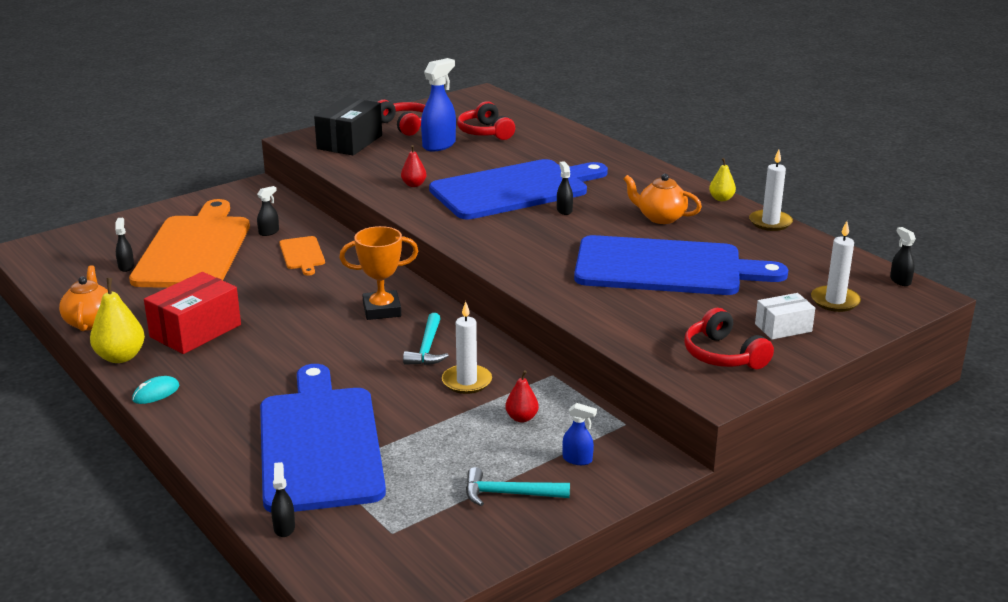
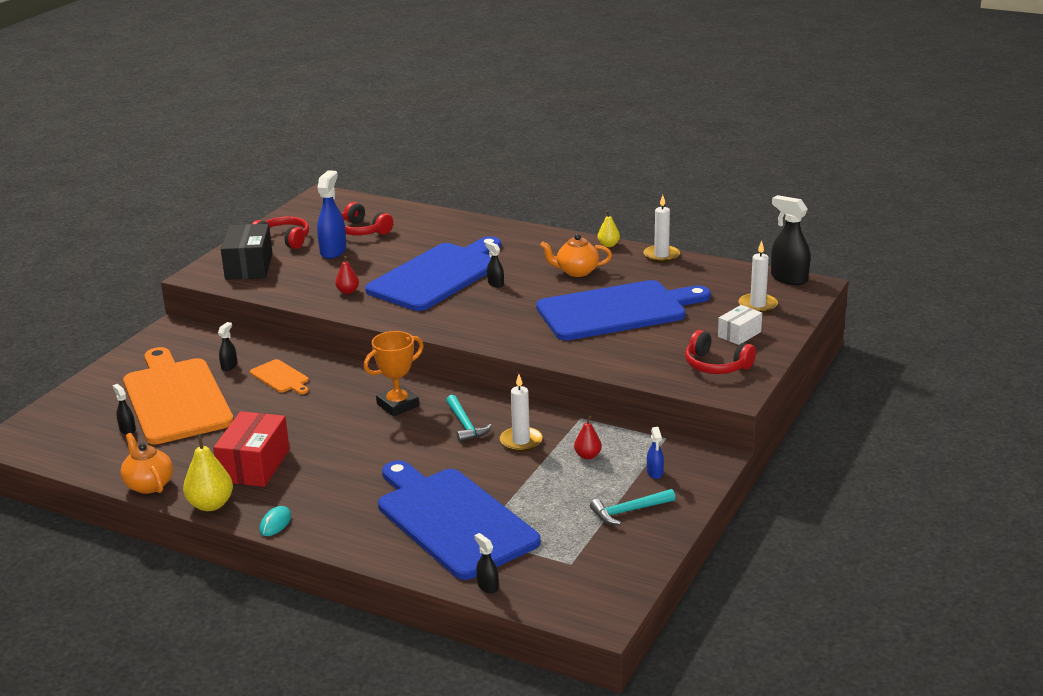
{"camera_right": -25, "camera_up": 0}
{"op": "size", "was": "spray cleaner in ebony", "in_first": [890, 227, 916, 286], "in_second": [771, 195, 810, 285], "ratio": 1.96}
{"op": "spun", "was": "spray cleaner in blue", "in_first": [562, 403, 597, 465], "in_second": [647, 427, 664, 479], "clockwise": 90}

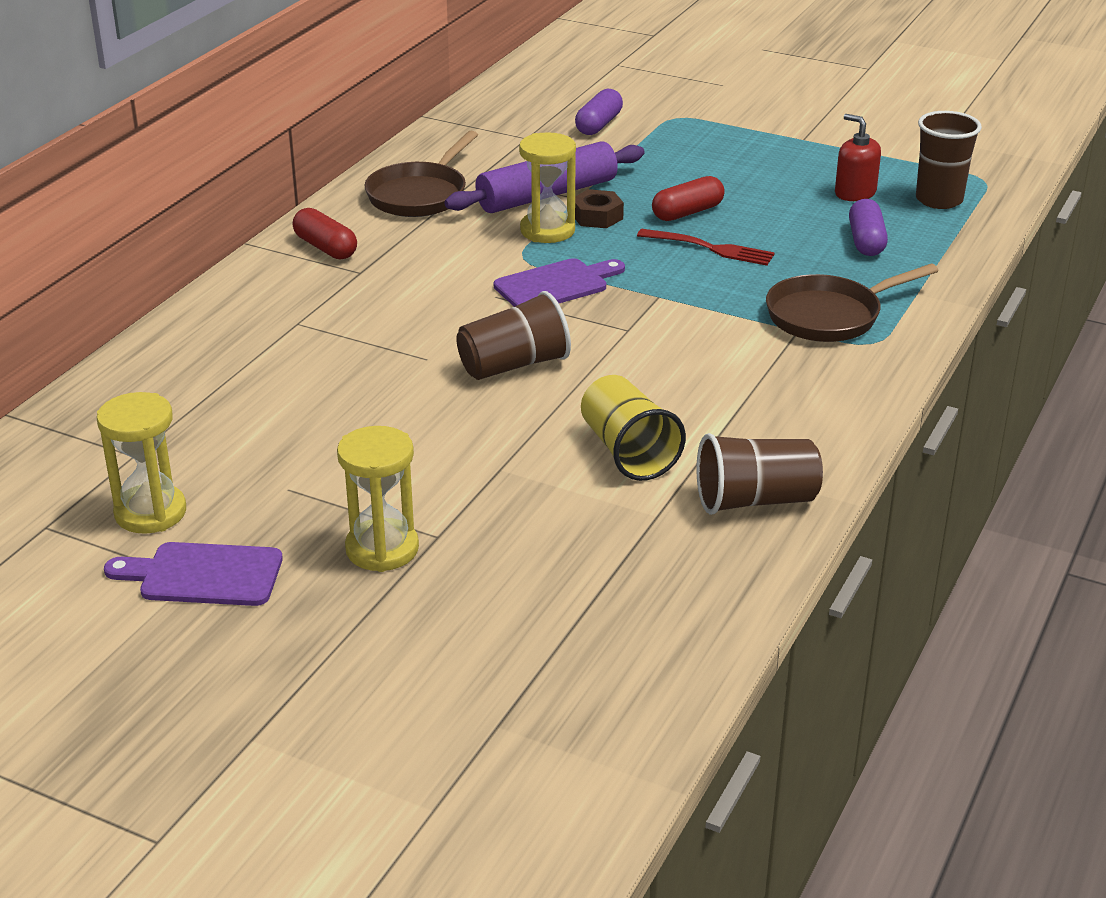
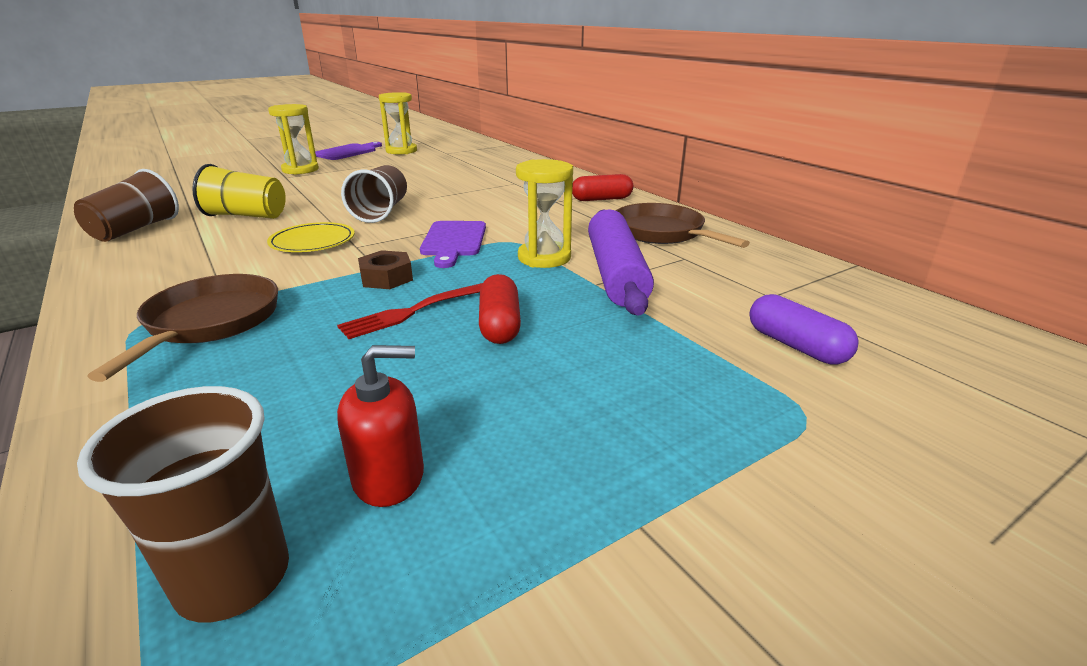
{"camera_right": 120, "camera_up": -5}
{"op": "relocated", "was": "hex nut in russet", "in_first": [575, 189, 624, 228], "in_second": [358, 250, 413, 289]}
{"op": "missing", "was": "pill in royal purple", "in_first": [849, 199, 888, 256]}
{"op": "appeared", "now": "dinner plate in bright yellow", "in_second": [267, 222, 355, 252]}

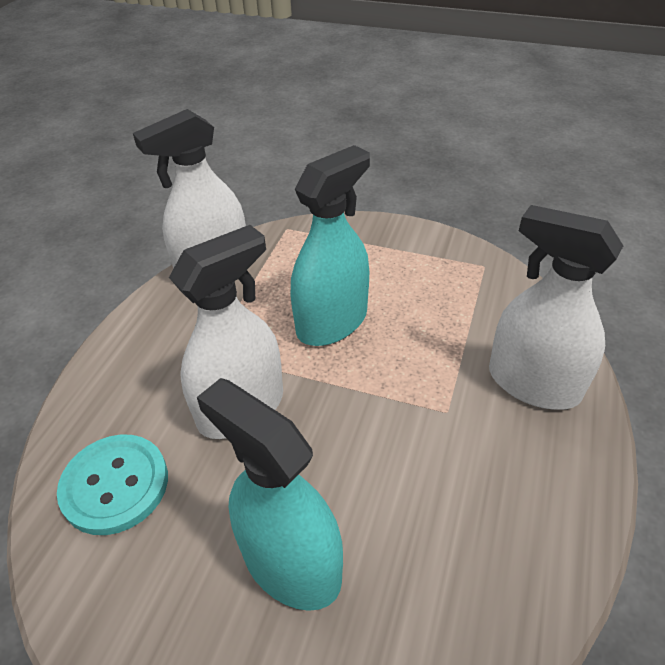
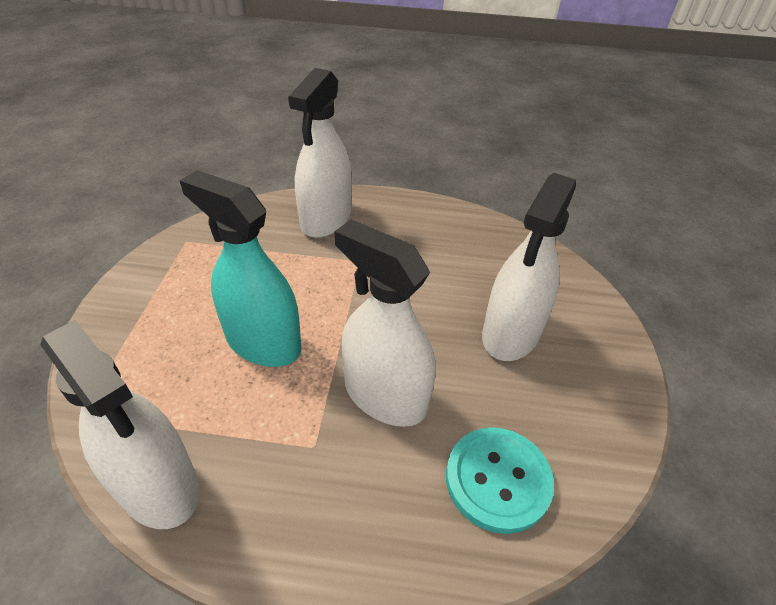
{"camera_right": -105, "camera_up": 0}
{"op": "colour", "was": "spray cleaner in turquoise", "now": "spray cleaner in white", "in_first": [197, 378, 343, 611], "in_second": [482, 173, 576, 361]}

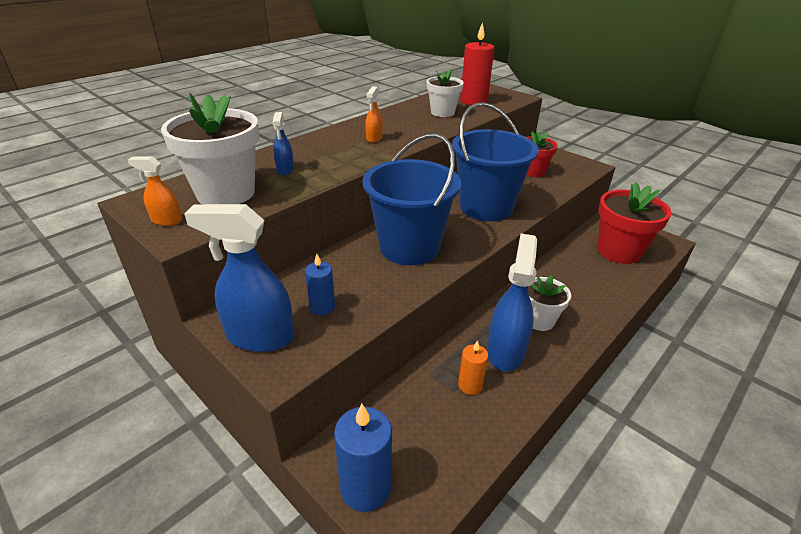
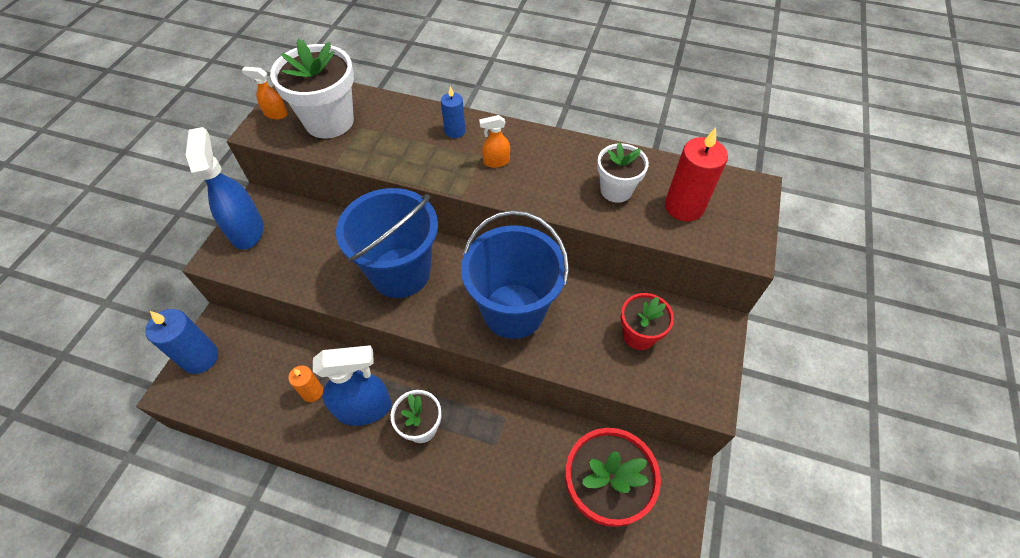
{"camera_right": 65, "camera_up": 20}
{"op": "missing", "was": "spray cleaner in blue", "in_first": [273, 112, 294, 175]}
{"op": "spun", "was": "spray cleaner in bright orange", "in_first": [128, 156, 182, 226], "in_second": [242, 67, 287, 120], "clockwise": -60}
{"op": "relocated", "was": "candle in blue", "in_first": [305, 254, 335, 316], "in_second": [441, 86, 465, 138]}

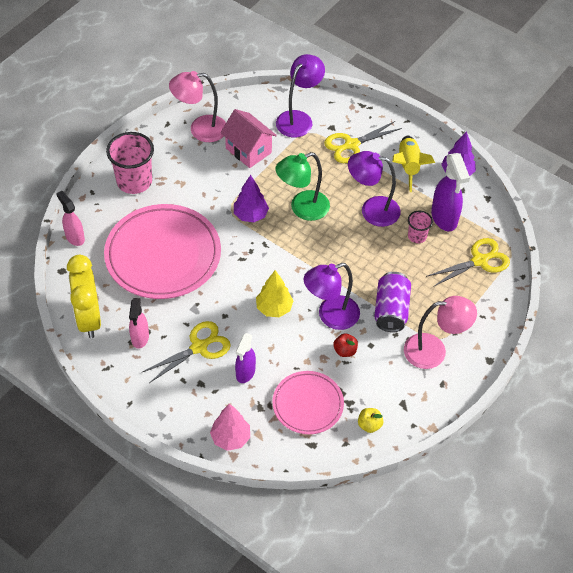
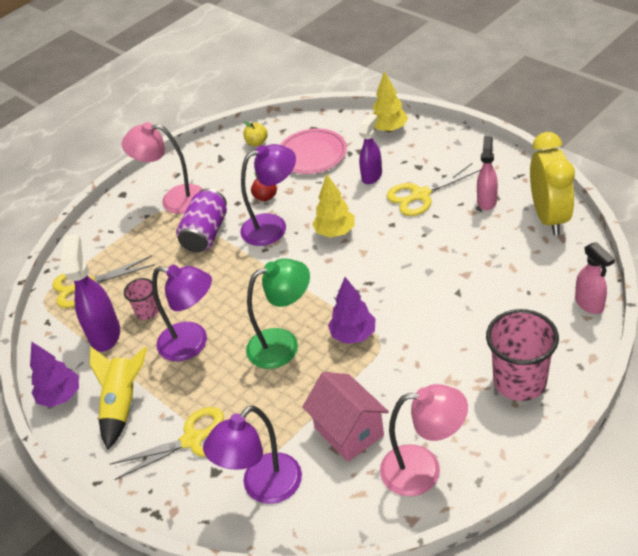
{"camera_right": -165, "camera_up": -10}
{"op": "missing", "was": "dinner plate in pink", "in_first": [104, 204, 221, 299]}
{"op": "colour", "was": "tree in pink", "now": "tree in bright yellow", "in_first": [210, 403, 250, 451], "in_second": [372, 71, 408, 132]}

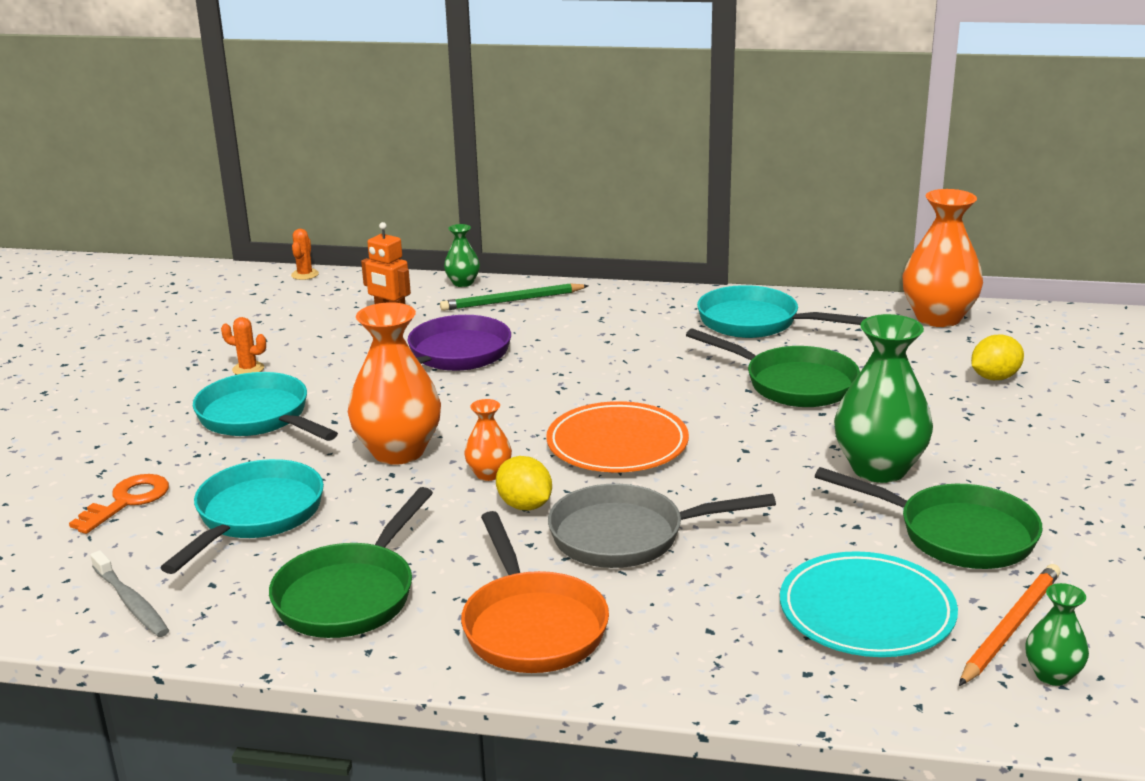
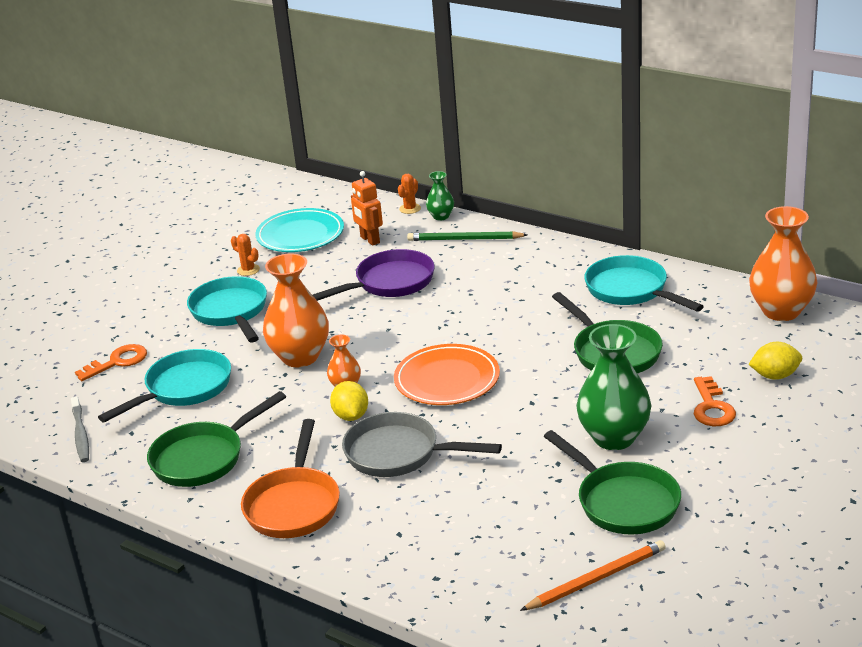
{"camera_right": 25, "camera_up": 5}
{"op": "relocated", "was": "cactus in bright orange", "in_first": [291, 229, 319, 280], "in_second": [398, 174, 421, 214]}
{"op": "relocated", "was": "dinner plate in turquoise", "in_first": [780, 551, 958, 657], "in_second": [255, 208, 344, 252]}
{"op": "missing", "was": "vase in emerald", "in_first": [1025, 583, 1089, 686]}
{"op": "appeared", "now": "door key in bright orange", "in_second": [694, 376, 736, 426]}

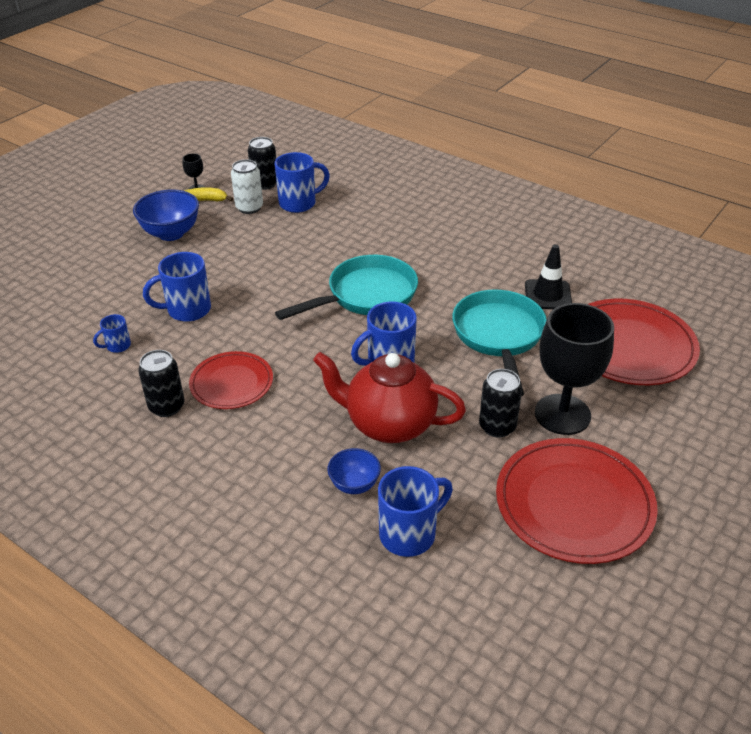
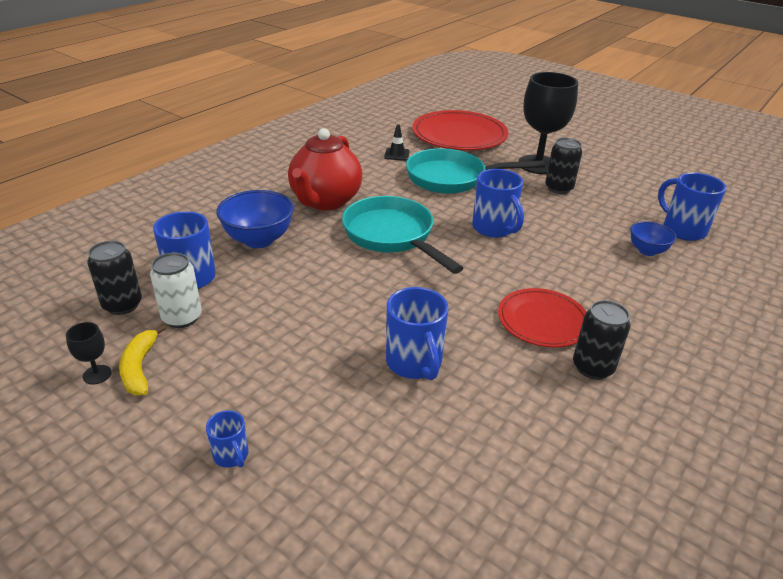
{"camera_right": -90, "camera_up": -5}
{"op": "relocated", "was": "bowl in blue", "in_first": [133, 189, 199, 241], "in_second": [216, 190, 294, 248]}
{"op": "size", "was": "road cone in ebony", "in_first": [525, 244, 572, 309], "in_second": [384, 125, 410, 161], "ratio": 0.63}
{"op": "relocated", "was": "tea mug in blue", "in_first": [93, 314, 131, 353], "in_second": [206, 410, 249, 468]}
{"op": "relocated", "was": "tea pot in crimson", "in_first": [313, 352, 466, 443], "in_second": [288, 128, 362, 210]}
{"op": "missing", "was": "dinner plate in crimson", "in_first": [496, 438, 658, 564]}

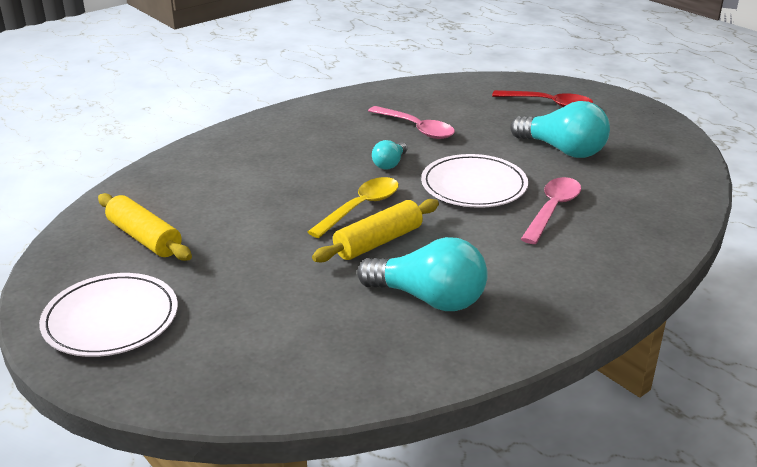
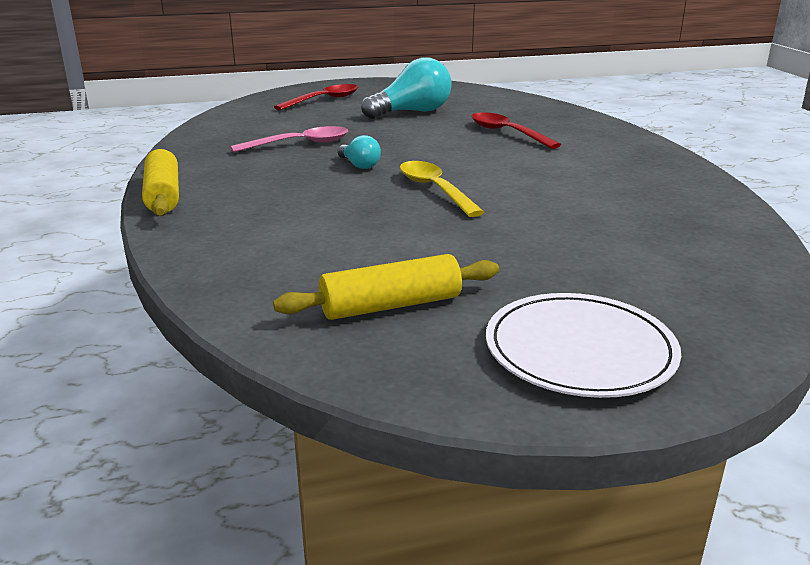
{"camera_right": -65, "camera_up": -5}
{"op": "missing", "was": "dinner plate in white", "in_first": [421, 154, 528, 208]}
{"op": "colour", "was": "spoon in pink", "now": "spoon in crimson", "in_first": [521, 177, 581, 244], "in_second": [471, 112, 561, 149]}
{"op": "relocated", "was": "rolling pin in bright yellow", "in_first": [312, 199, 439, 263], "in_second": [142, 149, 179, 216]}
{"op": "missing", "was": "lightbulb in turquoise", "in_first": [357, 237, 488, 311]}

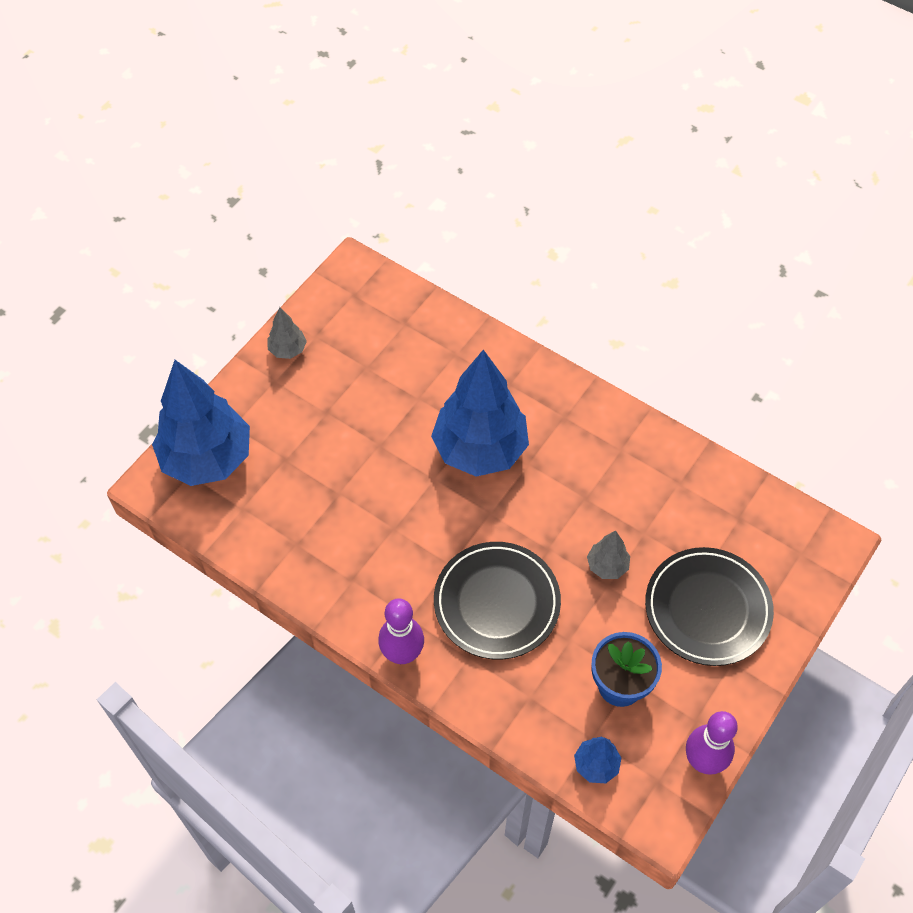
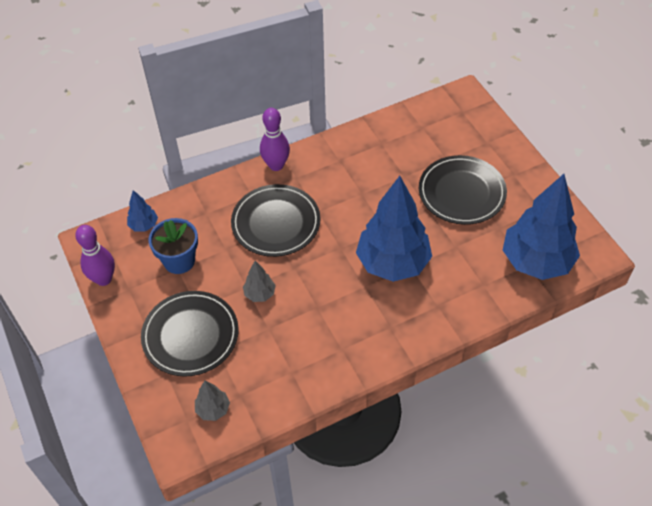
{"camera_right": 120, "camera_up": -5}
{"op": "relocated", "was": "tree in grey", "in_first": [267, 307, 307, 359], "in_second": [195, 380, 230, 421]}
{"op": "relocated", "was": "tree in blue", "in_first": [152, 360, 250, 486], "in_second": [503, 174, 580, 280]}
{"op": "appeared", "now": "dinner plate in ebony", "in_second": [419, 155, 507, 225]}

